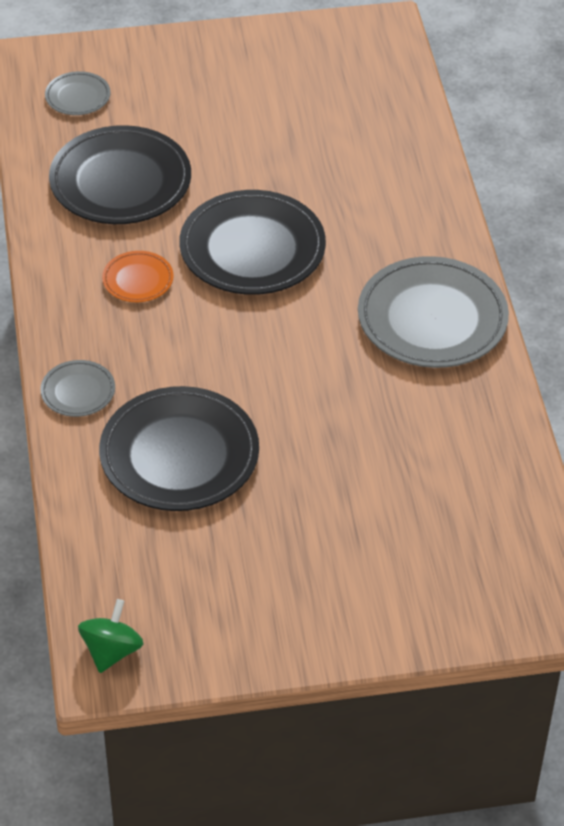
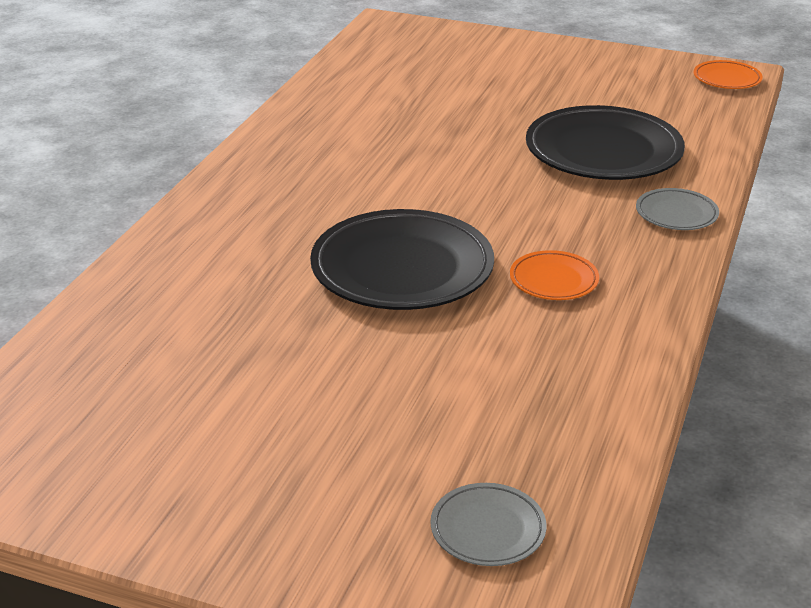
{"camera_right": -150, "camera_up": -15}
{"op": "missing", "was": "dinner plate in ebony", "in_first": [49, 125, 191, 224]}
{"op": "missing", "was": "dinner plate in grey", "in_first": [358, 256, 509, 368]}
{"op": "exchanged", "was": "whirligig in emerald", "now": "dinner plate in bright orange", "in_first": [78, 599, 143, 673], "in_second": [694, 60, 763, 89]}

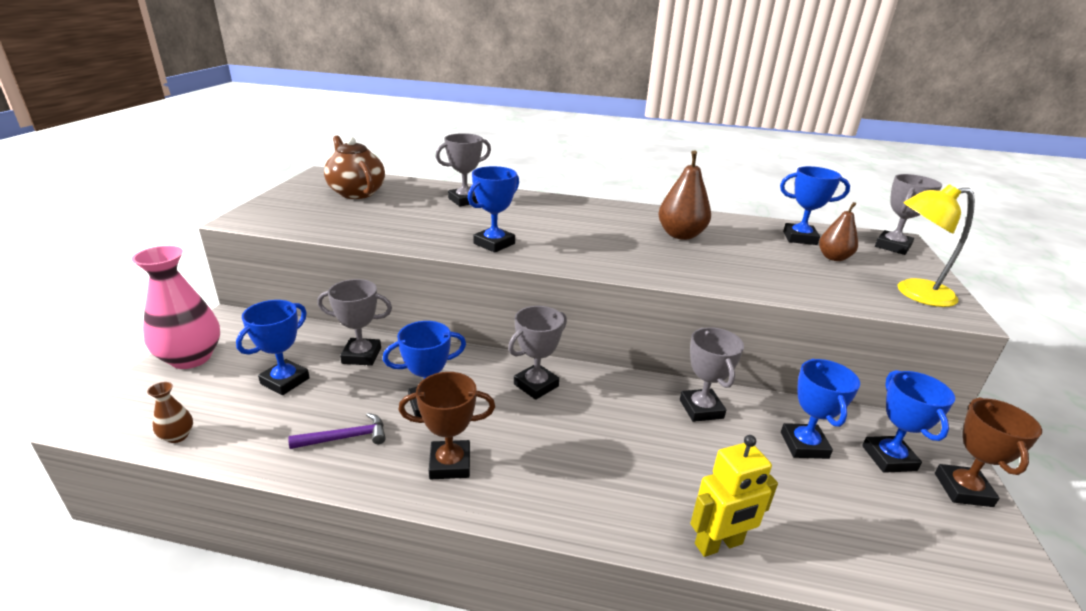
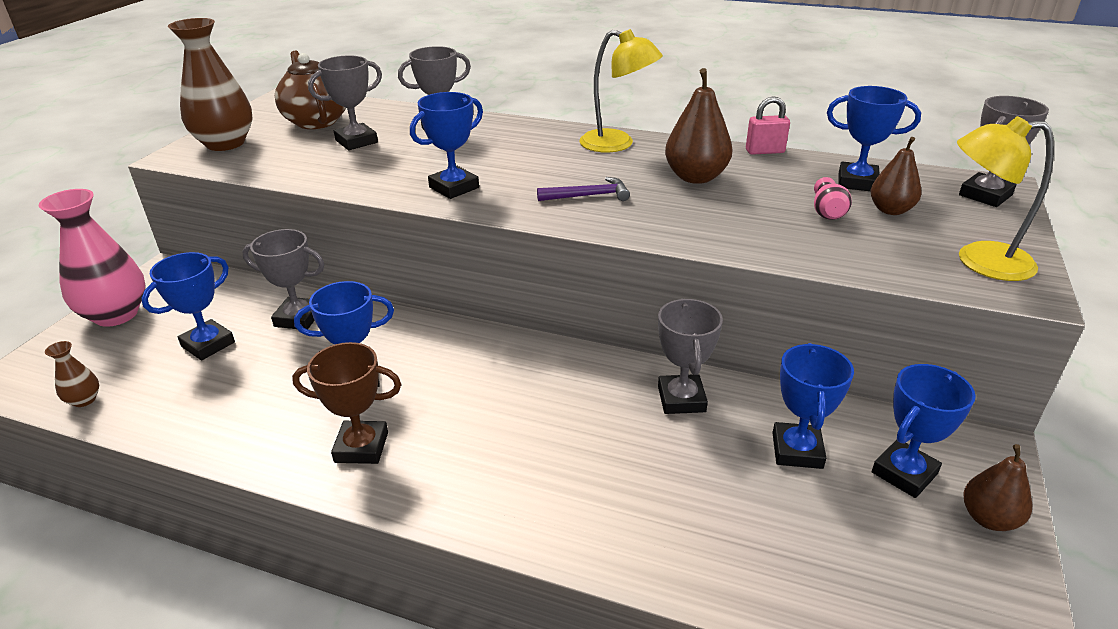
{"camera_right": 10, "camera_up": 5}
{"op": "relocated", "was": "trophy in grey", "in_first": [508, 306, 567, 400], "in_second": [308, 55, 382, 150]}
{"op": "spun", "was": "trophy in blue", "in_first": [862, 370, 955, 473], "in_second": [872, 364, 976, 498], "clockwise": 45}
{"op": "exchanged", "was": "trophy in russet", "now": "toy pear in russet", "in_first": [935, 397, 1042, 507], "in_second": [963, 444, 1032, 531]}
{"op": "relocated", "was": "carpenter's hammer in royal purple", "in_first": [288, 413, 386, 449], "in_second": [537, 177, 630, 201]}
{"op": "missing", "was": "robot figure in bright yellow", "in_first": [690, 435, 778, 557]}
{"op": "appeared", "now": "vase in russet", "in_second": [168, 18, 253, 151]}
{"op": "appeared", "now": "reading lamp in bright yellow", "in_second": [579, 29, 663, 152]}
{"op": "appeared", "now": "small lock in pink", "in_second": [746, 96, 790, 155]}
{"op": "appeared", "now": "vase in pink", "in_second": [814, 177, 852, 220]}

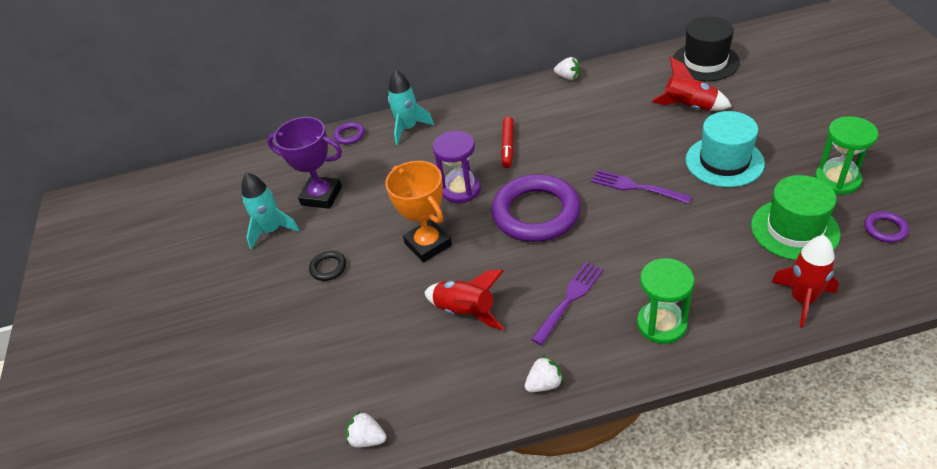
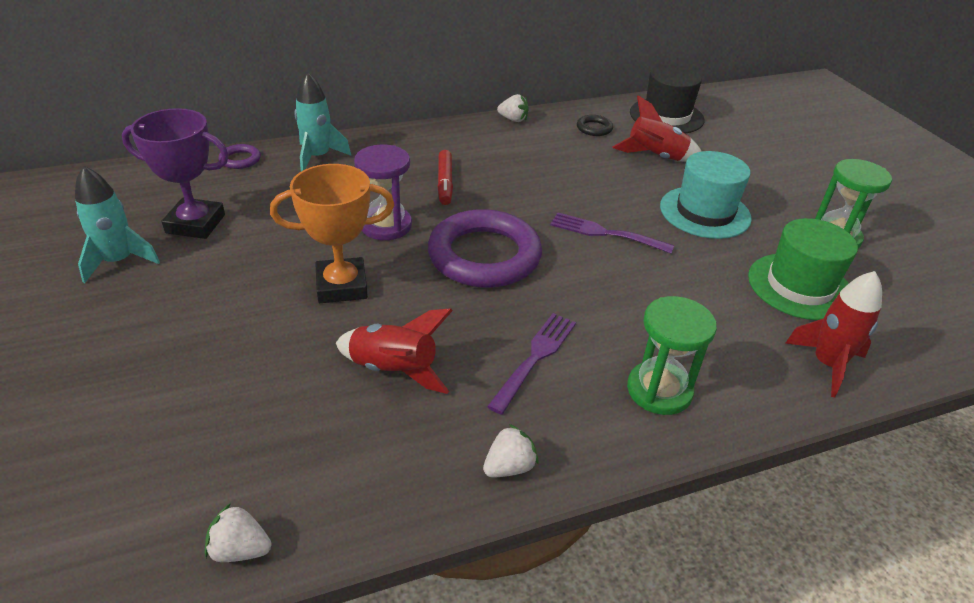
{"camera_right": -15, "camera_up": -5}
{"op": "spun", "was": "trophy in bright orange", "in_first": [385, 161, 452, 263], "in_second": [270, 164, 394, 303], "clockwise": -60}
{"op": "missing", "was": "torus in royal purple", "in_first": [864, 211, 909, 243]}
{"op": "relocated", "was": "torus in ebony", "in_first": [309, 251, 346, 281], "in_second": [577, 115, 613, 136]}

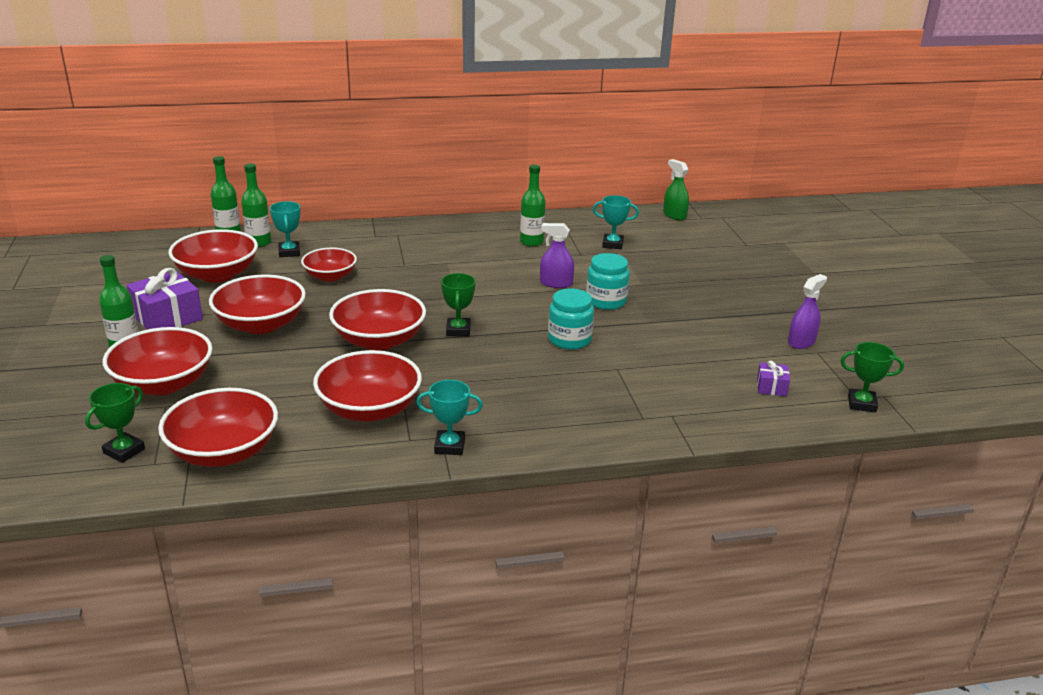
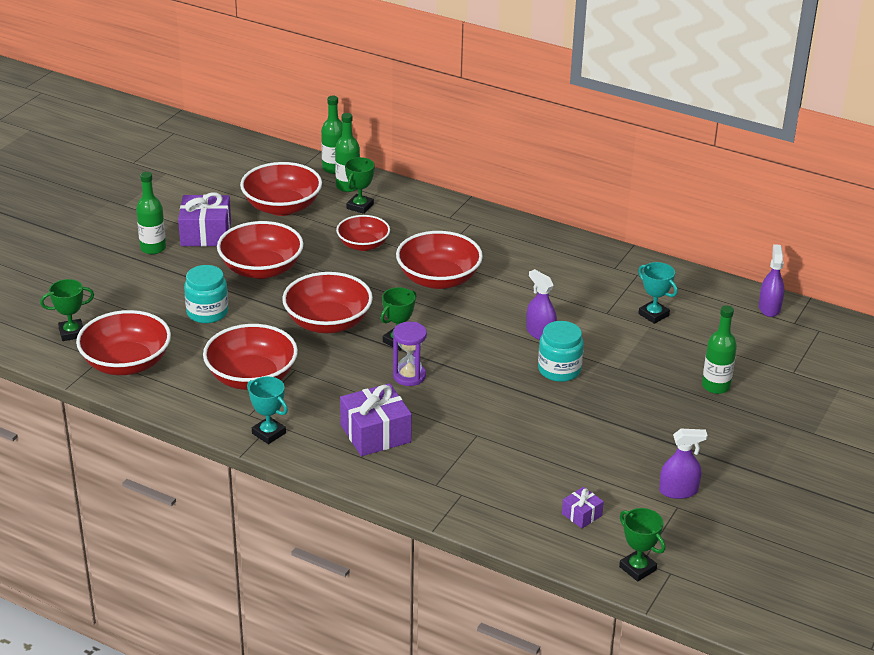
{"camera_right": 40, "camera_up": 5}
{"op": "colour", "was": "spray cleaner in emerald", "now": "spray cleaner in royal purple", "in_first": [663, 159, 689, 220], "in_second": [759, 244, 784, 317]}
{"op": "relocated", "was": "flask in emerald", "in_first": [520, 165, 546, 247], "in_second": [702, 305, 737, 394]}
{"op": "colour", "was": "trophy in turquoise", "now": "trophy in emerald", "in_first": [270, 201, 301, 257], "in_second": [345, 157, 375, 214]}
{"op": "relocated", "was": "preserve jar in turquoise", "in_first": [548, 288, 594, 350], "in_second": [184, 265, 228, 323]}
{"op": "relocated", "was": "bowl in crimson", "in_first": [103, 327, 213, 395], "in_second": [396, 231, 483, 289]}
{"op": "appeared", "now": "sandglass in royal purple", "in_second": [393, 322, 427, 386]}
{"op": "appeared", "now": "wrapped gift in royal purple", "in_second": [340, 383, 412, 456]}

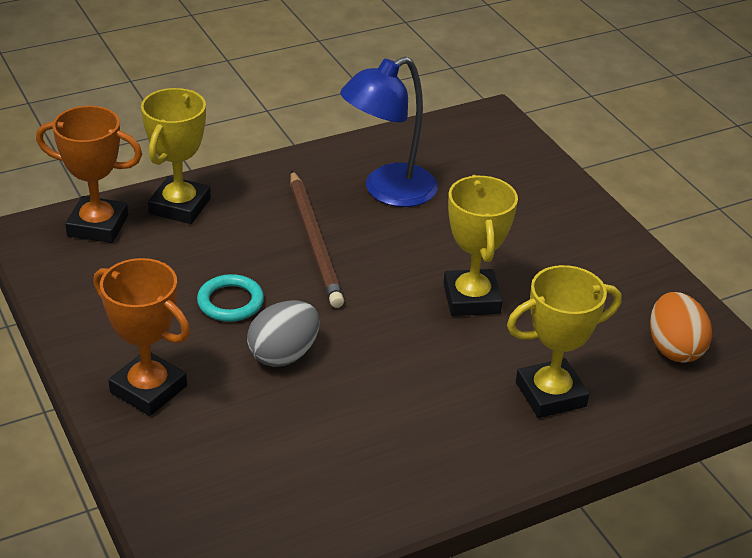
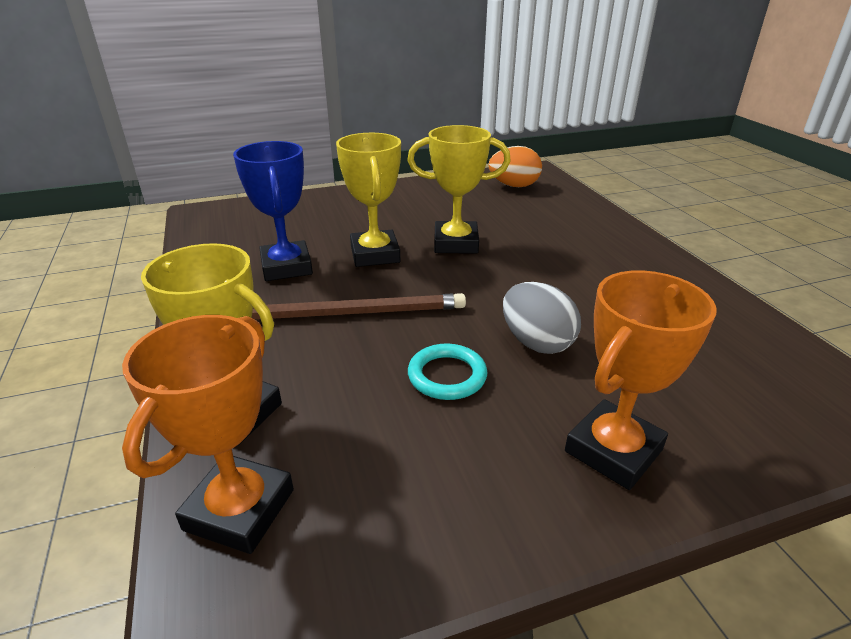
{"camera_right": -80, "camera_up": -5}
{"op": "exchanged", "was": "reading lamp in blue", "now": "trophy in blue", "in_first": [340, 57, 438, 207], "in_second": [233, 141, 313, 281]}
{"op": "relocated", "was": "trophy in bright yellow", "in_first": [507, 265, 621, 418], "in_second": [336, 133, 401, 267]}

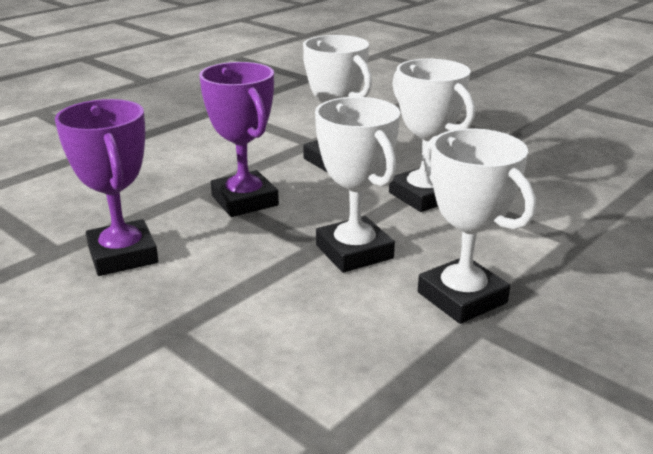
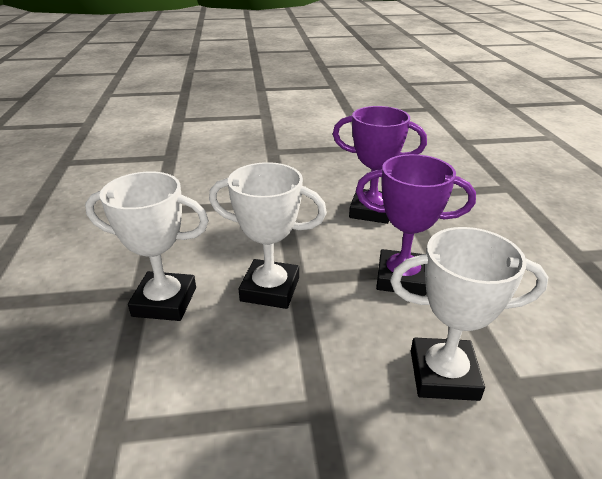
{"camera_right": 130, "camera_up": 5}
{"op": "missing", "was": "trophy in white", "in_first": [389, 59, 475, 212]}

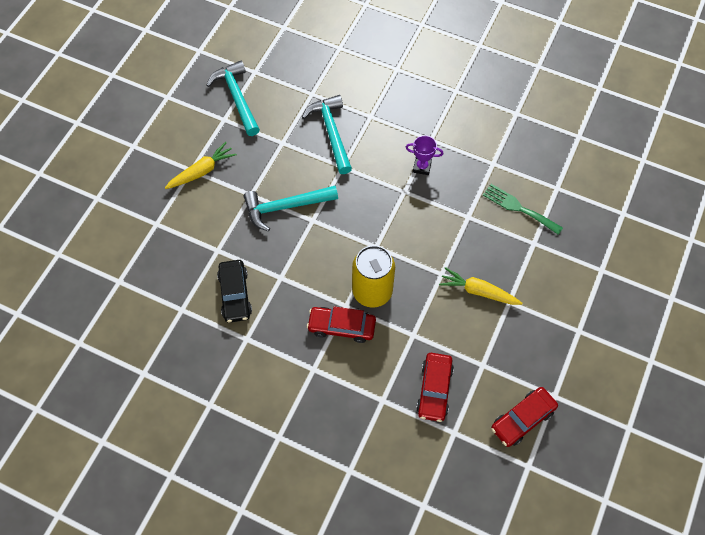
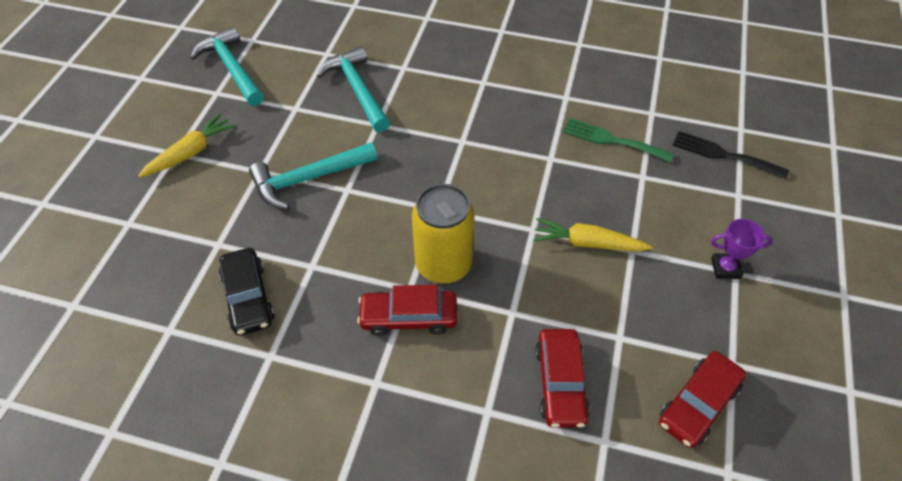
{"camera_right": -10, "camera_up": -10}
{"op": "relocated", "was": "trophy in royal purple", "in_first": [405, 135, 444, 175], "in_second": [711, 219, 772, 279]}
{"op": "appeared", "now": "fork in ebony", "in_second": [672, 131, 789, 179]}

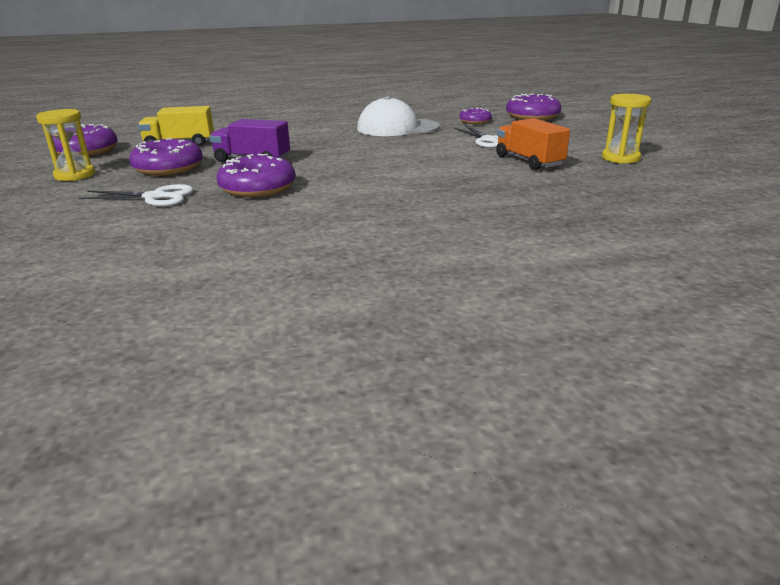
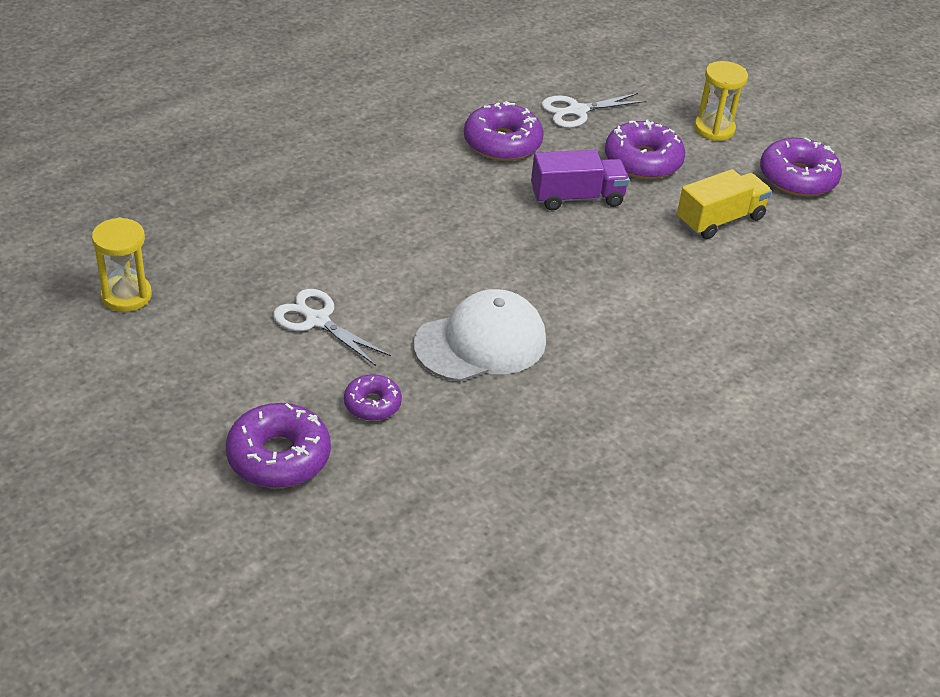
{"camera_right": 150, "camera_up": 15}
{"op": "missing", "was": "lorry in bright orange", "in_first": [496, 118, 570, 170]}

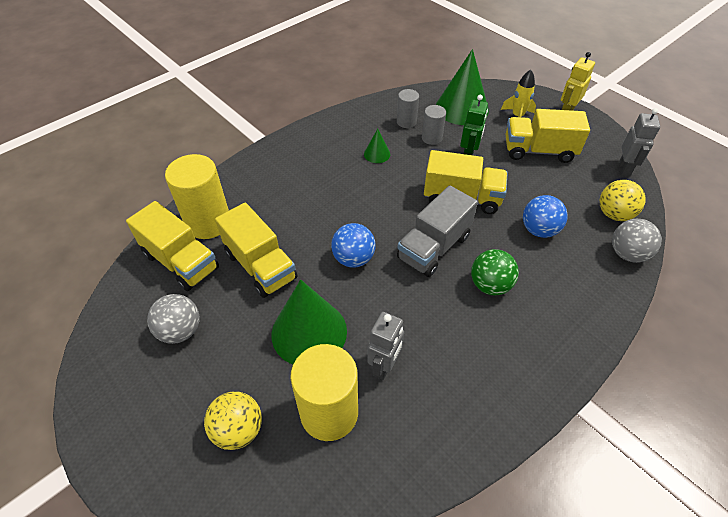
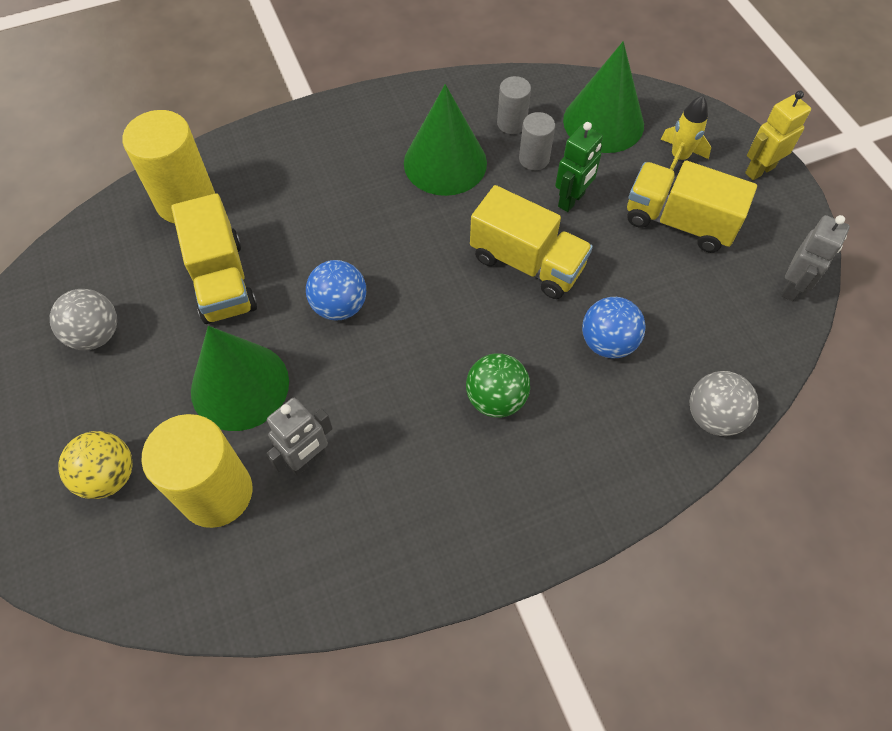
{"camera_right": 20, "camera_up": 10}
{"op": "size", "was": "cone in emerald", "in_first": [364, 129, 390, 163], "in_second": [404, 84, 487, 196], "ratio": 2.17}
{"op": "missing", "was": "ball in bright yellow", "in_first": [600, 180, 646, 221]}
{"op": "missing", "was": "lorry in grey", "in_first": [397, 185, 478, 277]}
{"op": "missing", "was": "lorry in bright yellow", "in_first": [126, 201, 219, 291]}

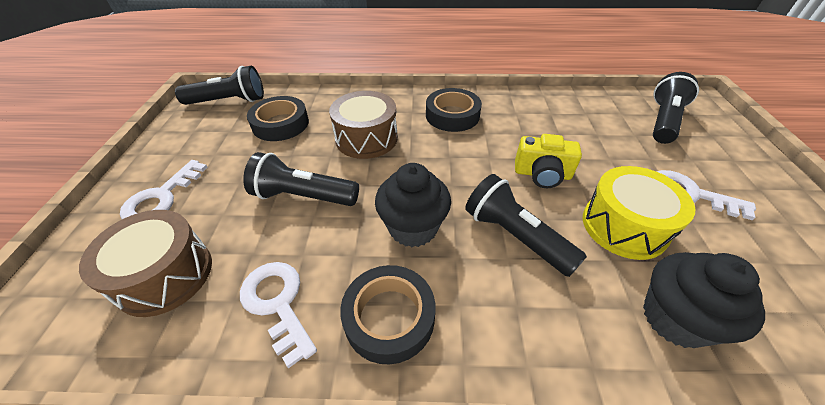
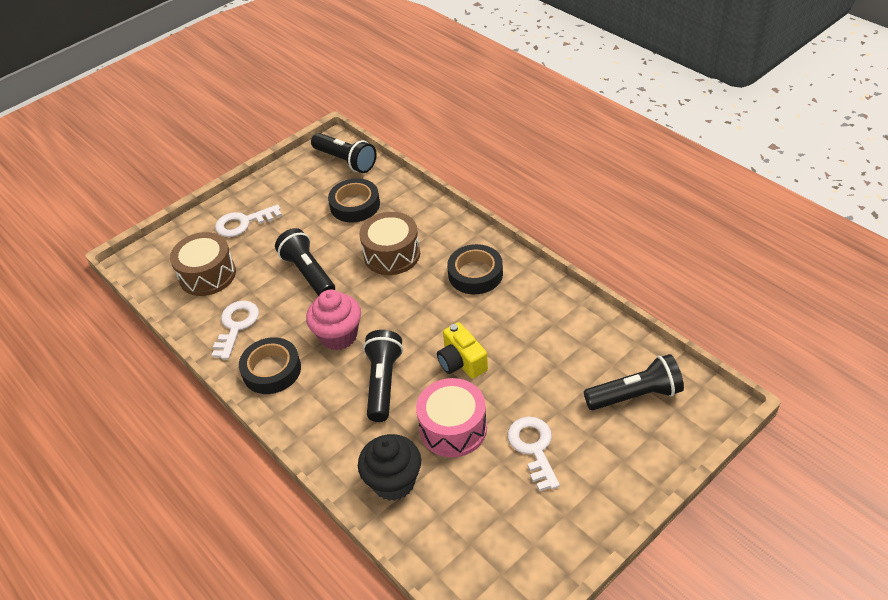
{"camera_right": 50, "camera_up": 0}
{"op": "colour", "was": "fairy cake in ebony", "now": "fairy cake in pink", "in_first": [375, 163, 451, 247], "in_second": [306, 290, 361, 350]}
{"op": "colour", "was": "snare drum in bright yellow", "now": "snare drum in pink", "in_first": [583, 166, 695, 260], "in_second": [416, 378, 487, 457]}

